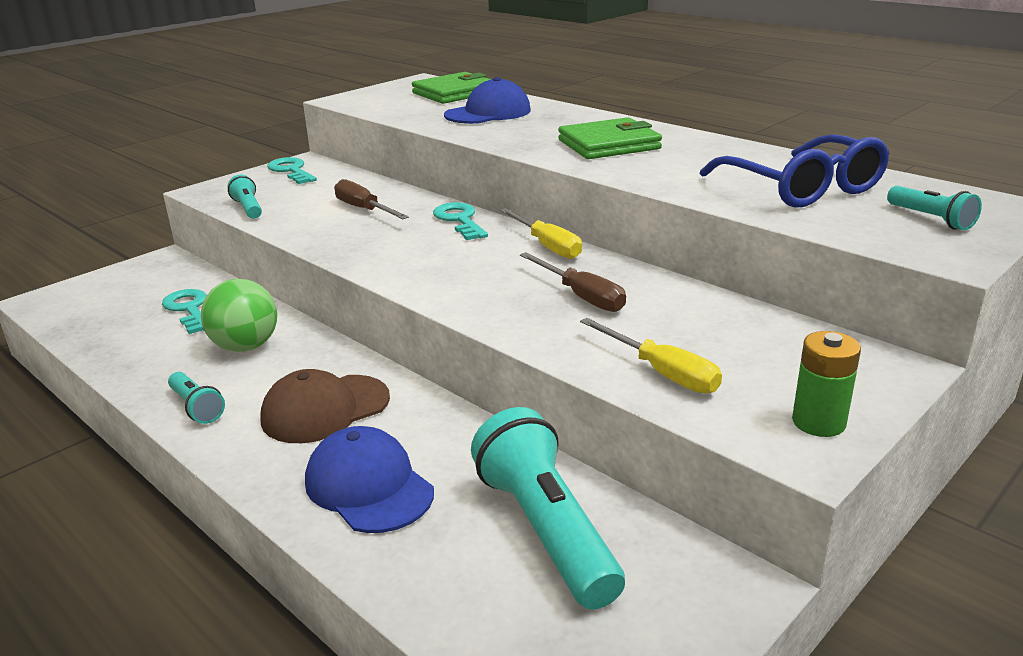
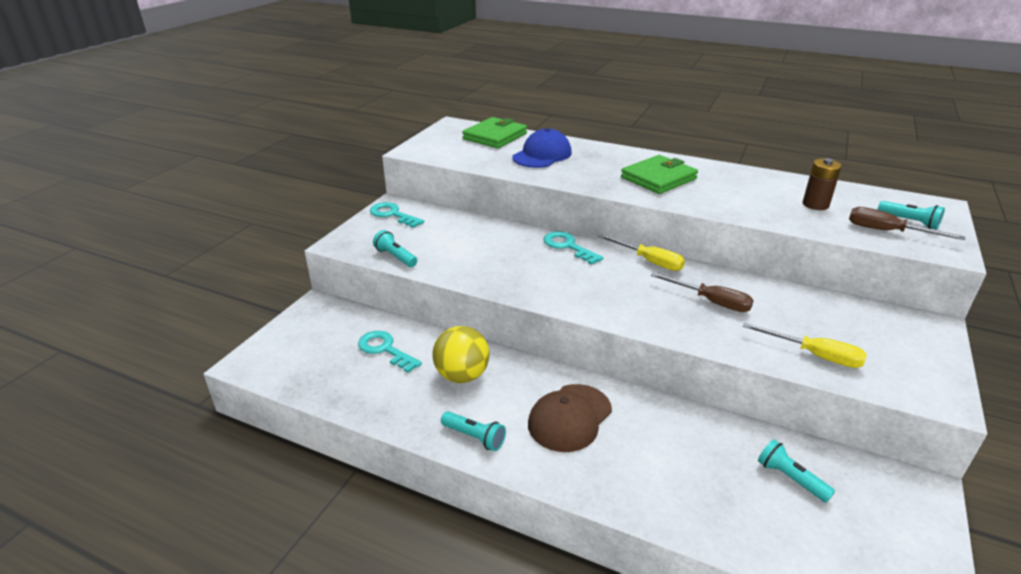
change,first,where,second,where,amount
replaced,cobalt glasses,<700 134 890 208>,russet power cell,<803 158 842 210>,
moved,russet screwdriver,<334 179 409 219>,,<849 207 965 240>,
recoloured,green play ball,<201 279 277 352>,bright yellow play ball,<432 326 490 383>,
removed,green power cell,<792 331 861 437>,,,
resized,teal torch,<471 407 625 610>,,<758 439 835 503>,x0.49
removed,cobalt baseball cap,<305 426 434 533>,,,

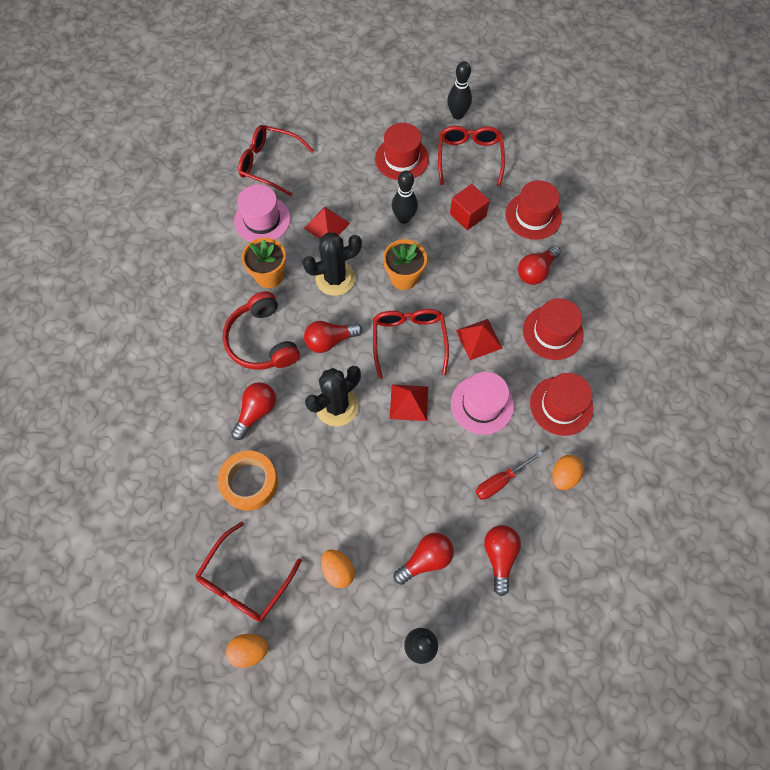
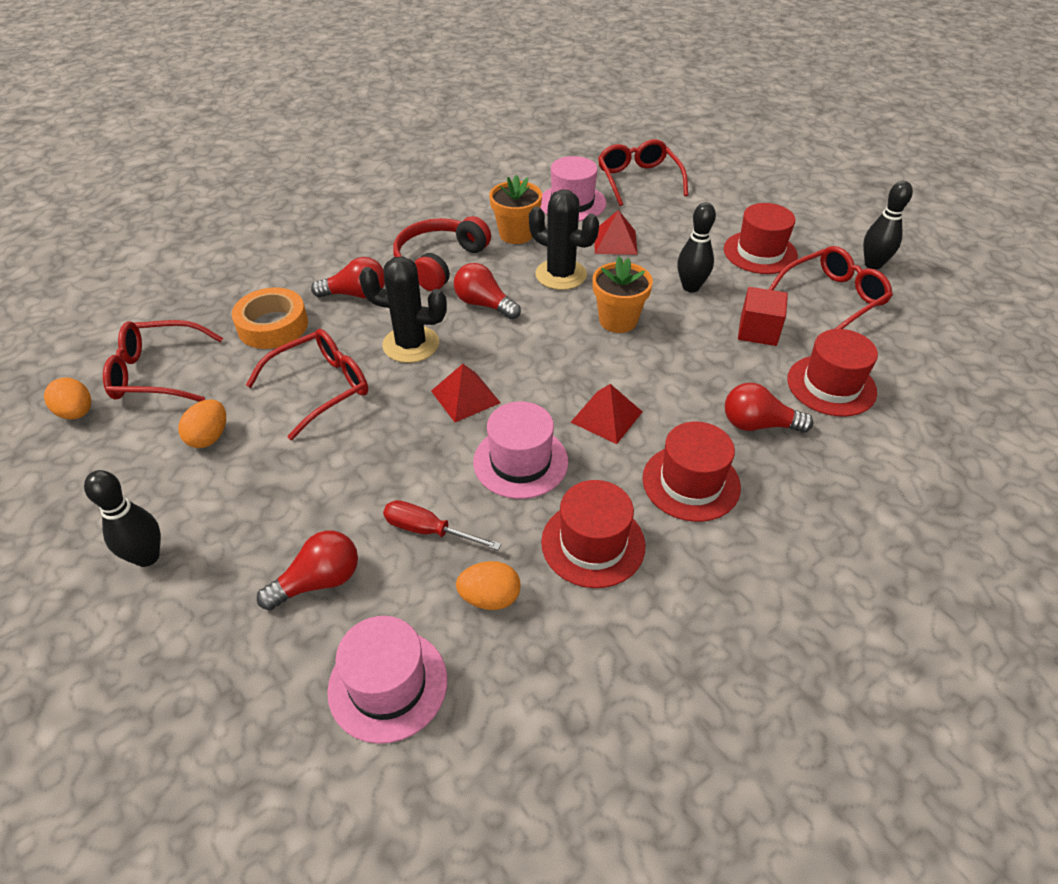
change,first,where,second,where,amount
moved,scarlet glasses,<373 309 449 379>,,<246 329 368 440>,
removed,scarlet light bulb,<393 533 454 585>,,,
added,,,pink tall hat,<327 616 447 744>,

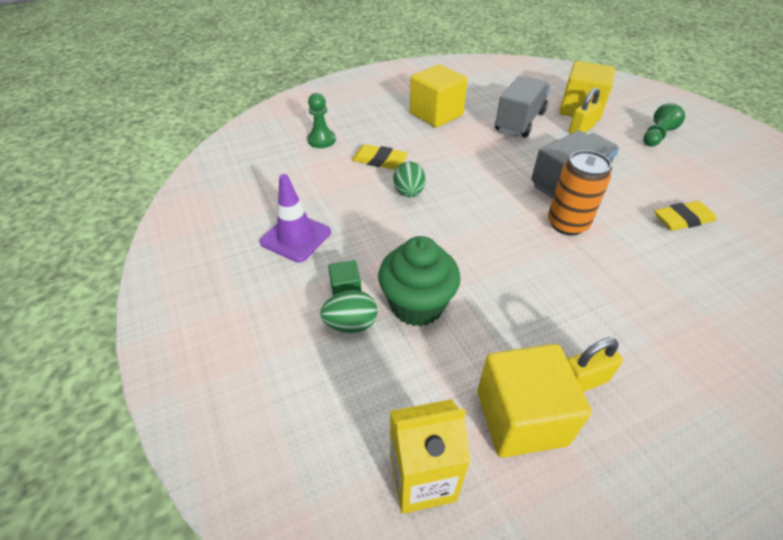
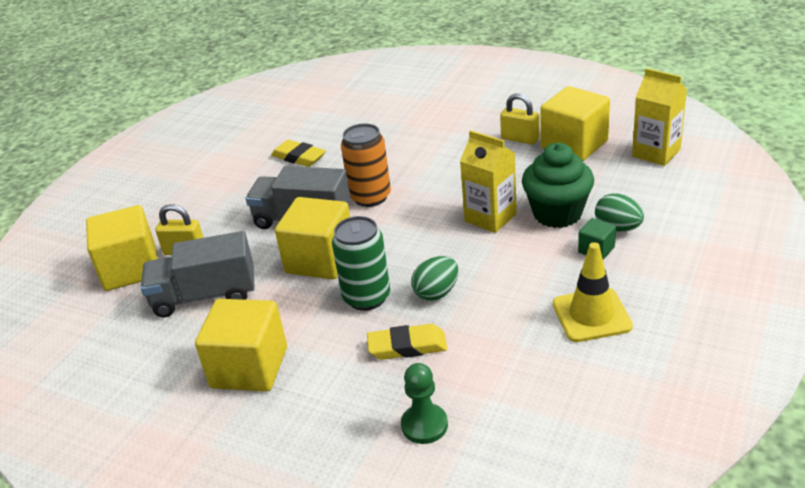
change,first,where,second,where,amount
removed,green pawn,<643 103 685 147>,,,
turned,bright yellow eraser,<352 144 408 169>,,<367 324 447 360>,75 degrees counterclockwise
recoloured,purple safety cone,<260 174 331 262>,bright yellow safety cone,<553 242 633 342>,
added,,,bright yellow juice carton,<460 130 517 233>,
added,,,bright yellow solid cube,<275 197 350 279>,
added,,,green soda can,<332 216 390 311>,

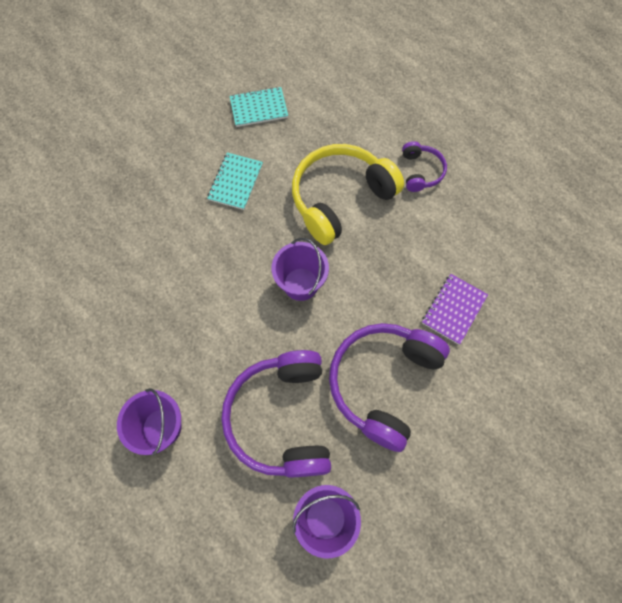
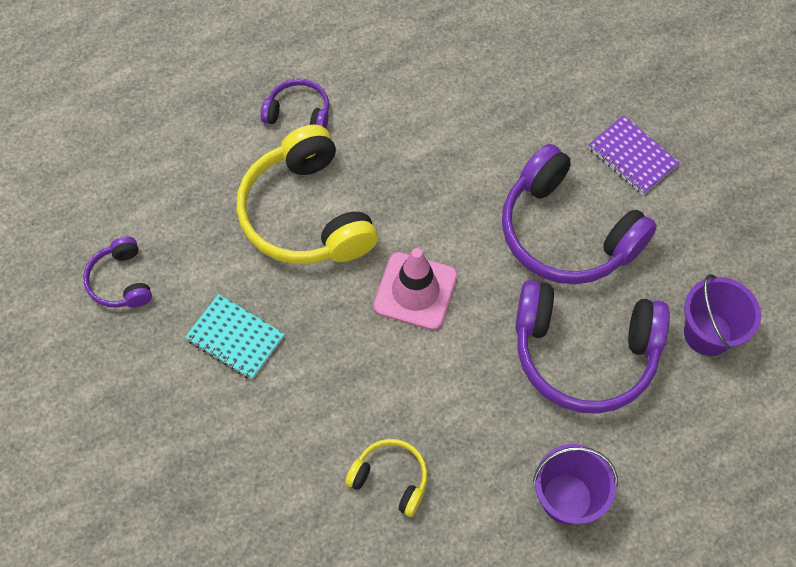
change,first,where,second,where,amount
replaced,teal notepad,<230 87 288 127>,purple headset,<83 236 152 308>,
replaced,purple sand bucket,<272 238 329 301>,pink safety cone,<373 248 457 330>,
moved,purple notepad,<422 274 488 345>,,<588 115 680 195>,
added,,,bright yellow headset,<345 439 428 517>,

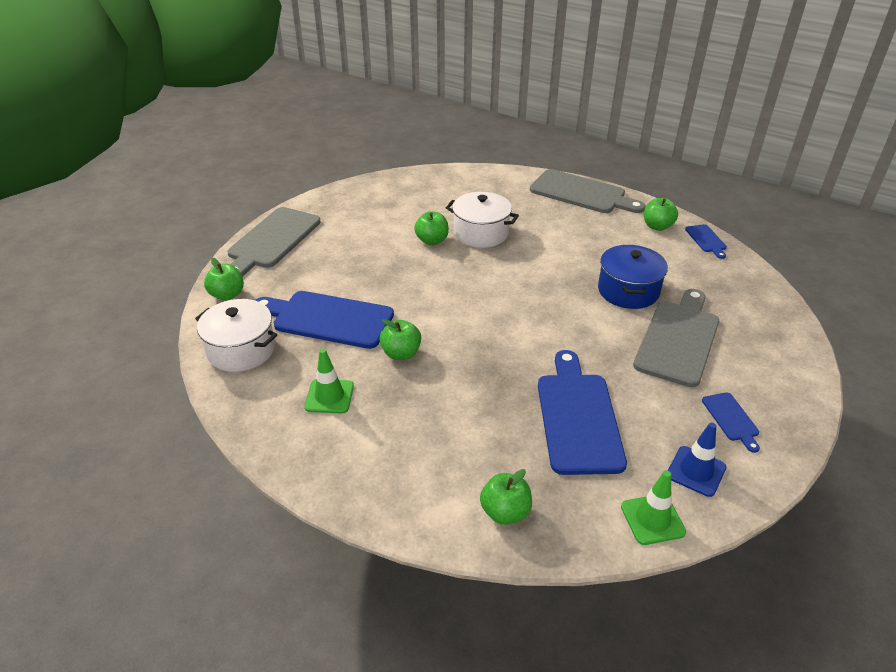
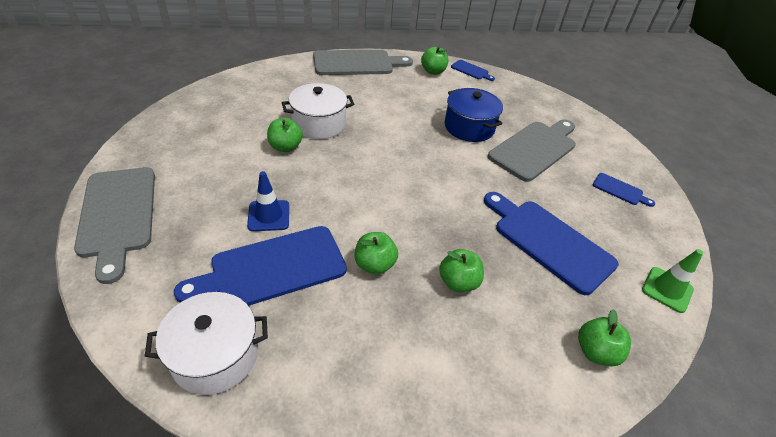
change,first,where,second,where,amount
moved,green apple,<204 258 244 301>,,<439 249 484 292>,
turned,ash-grey chopping board,<633 289 719 387>,,<488 119 576 182>,60 degrees clockwise
removed,green safety cone,<305 349 354 414>,,,
moved,cobalt safety cone,<668 422 726 497>,,<247 171 289 231>,

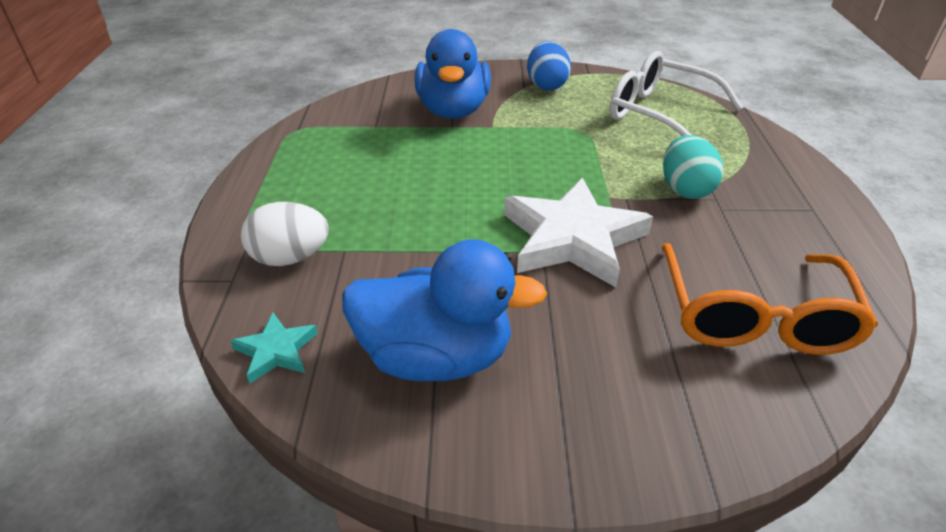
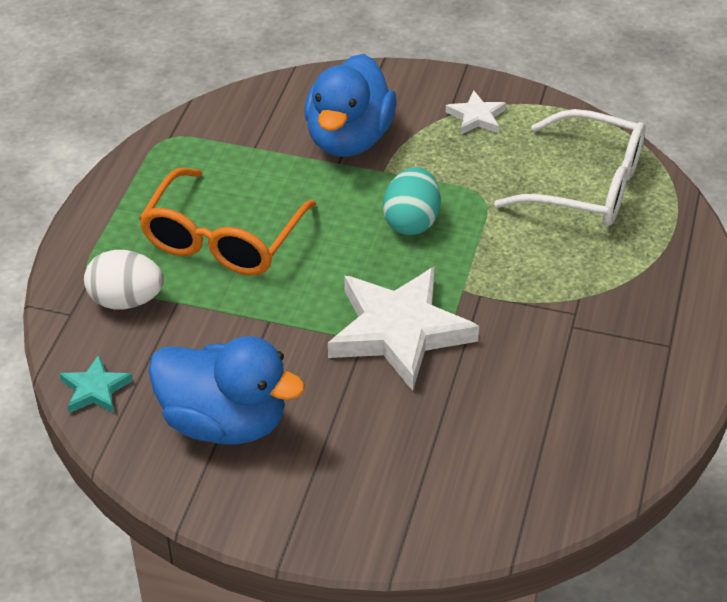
change,first,where,second,where,amount
replaced,cobalt egg shape,<527 41 571 91>,white star shape,<446 90 506 134>,
turned,white glasses,<610 51 743 136>,,<494 109 645 226>,150 degrees clockwise
moved,teal egg shape,<663 135 723 199>,,<383 167 440 235>,
moved,orange-coloured glasses,<662 243 878 355>,,<139 168 316 275>,

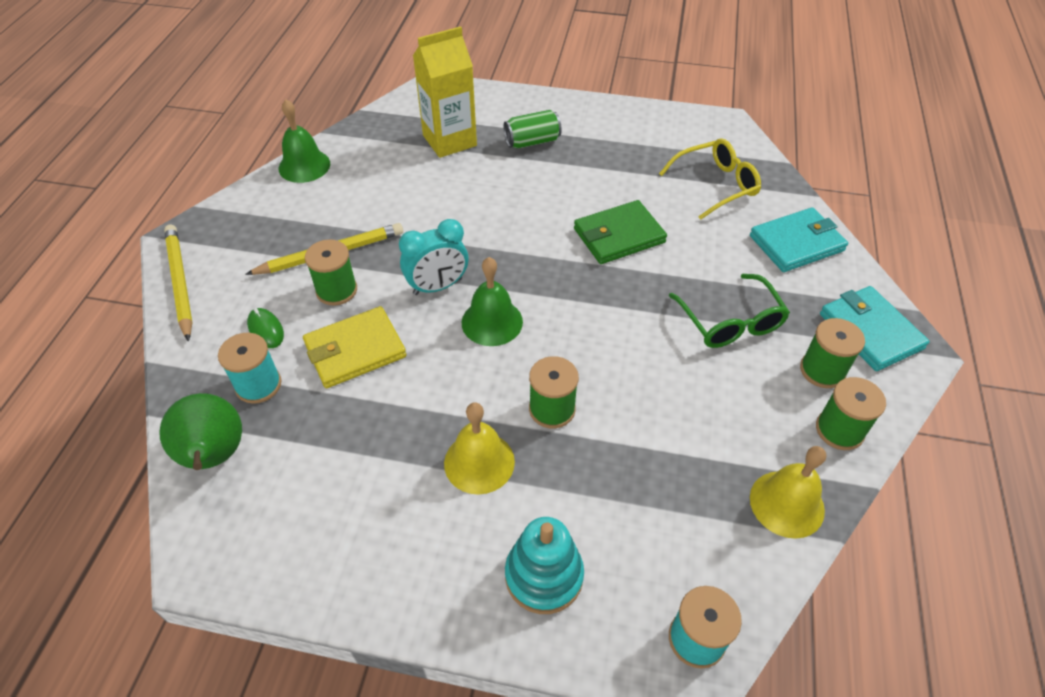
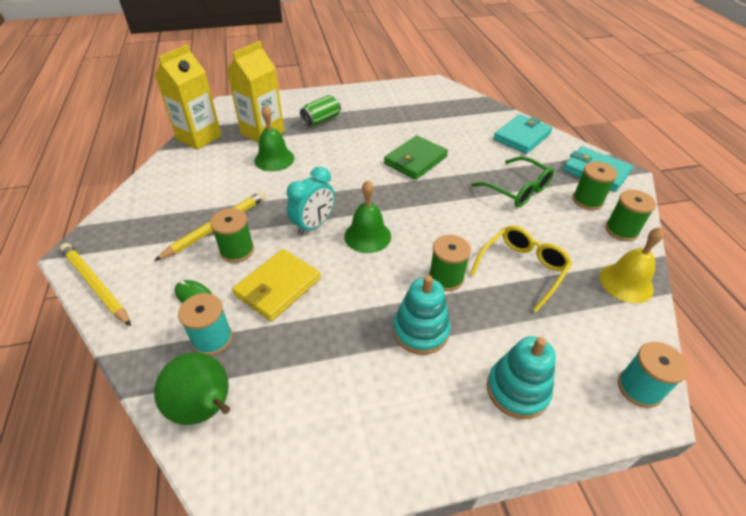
change,first,where,second,where,amount
moved,green hand bell,<279 99 330 183>,,<254 105 294 171>,
moved,bright yellow glasses,<659 138 761 220>,,<470 225 572 312>,
replaced,bright yellow hand bell,<444 403 515 495>,teal ring stacker,<393 275 450 355>,
added,,,bright yellow juice carton,<155 44 222 150>,

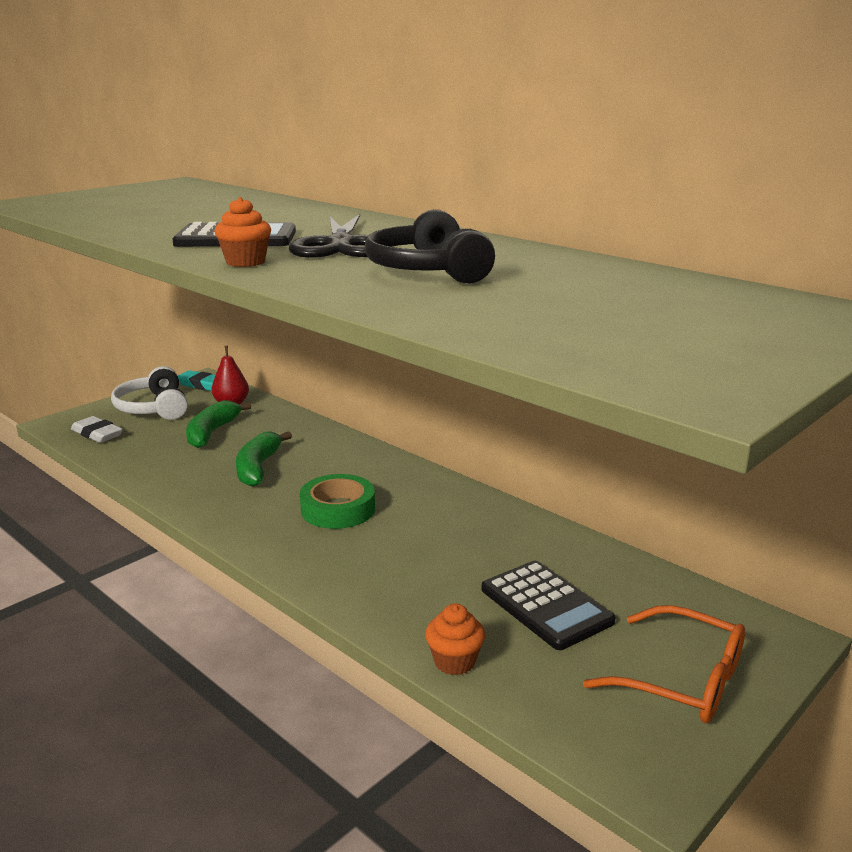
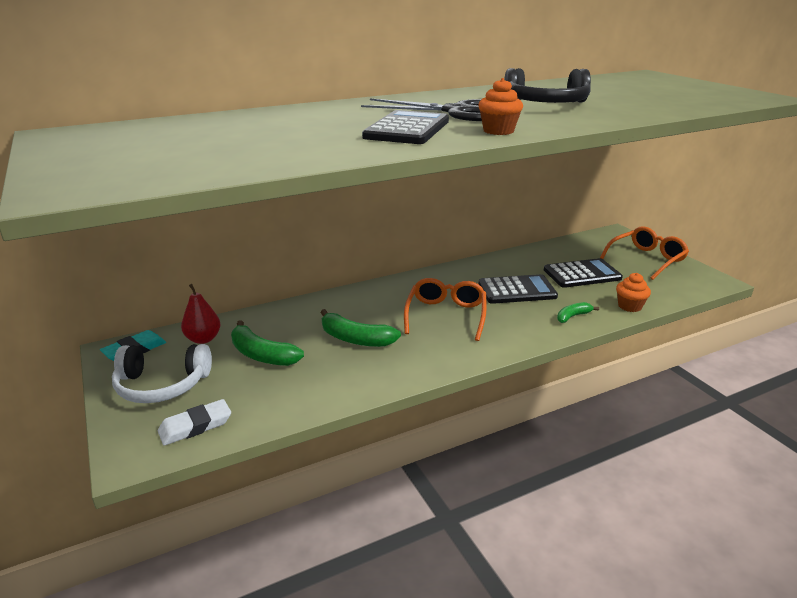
change,first,where,second,where,amount
replaced,green roll of tape,<300 474 375 529>,orange-coloured glasses,<404 278 487 341>,
added,,,jet-black adding machine,<479 274 558 304>,
added,,,green toy banana,<557 302 599 323>,

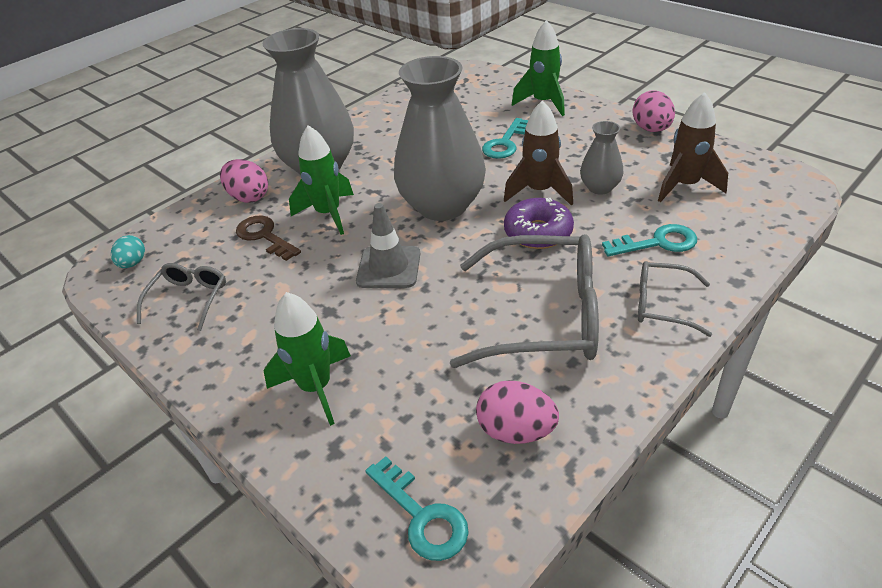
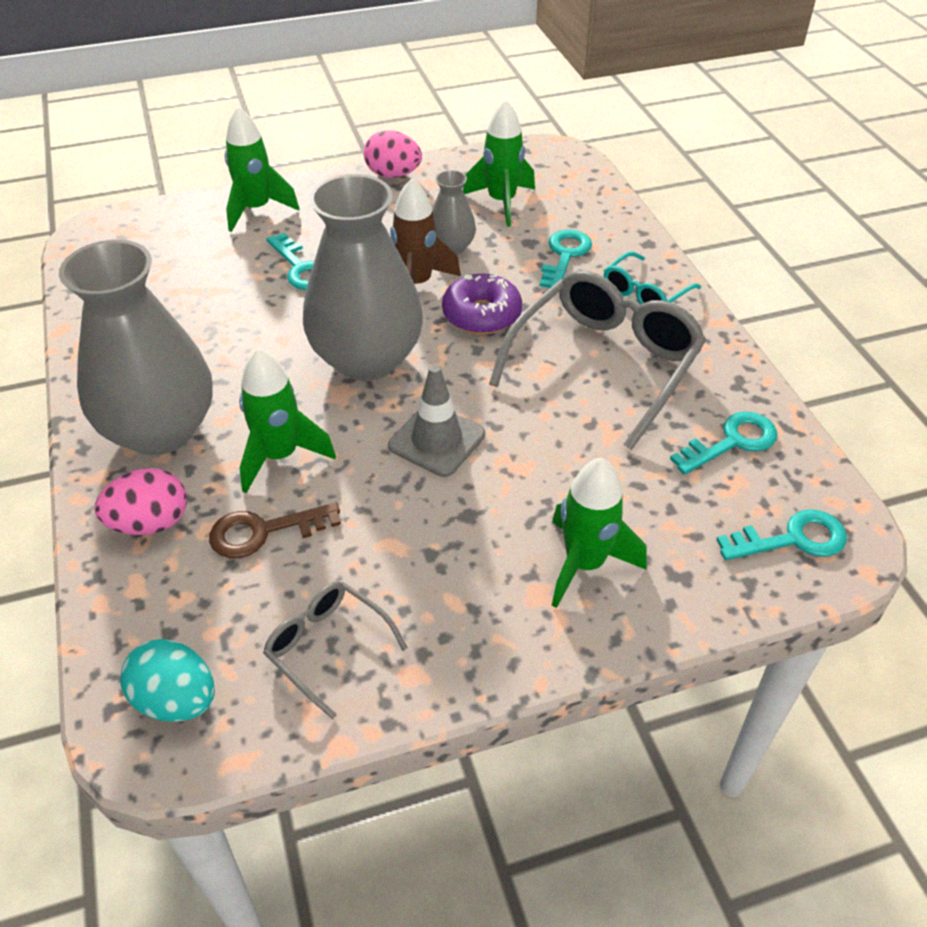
change,first,where,second,where,amount
recoloured,russet rocket,<658 92 728 202>,green rocket,<463 99 535 227>,
resized,teal egg shape,<111 235 145 268>,,<120 639 215 722>,x1.51
recoloured,ash-grey glasses,<638 261 712 337>,teal glasses,<604 251 701 305>,
replaced,pink egg shape,<476 380 559 444>,teal key,<670 412 777 475>,

